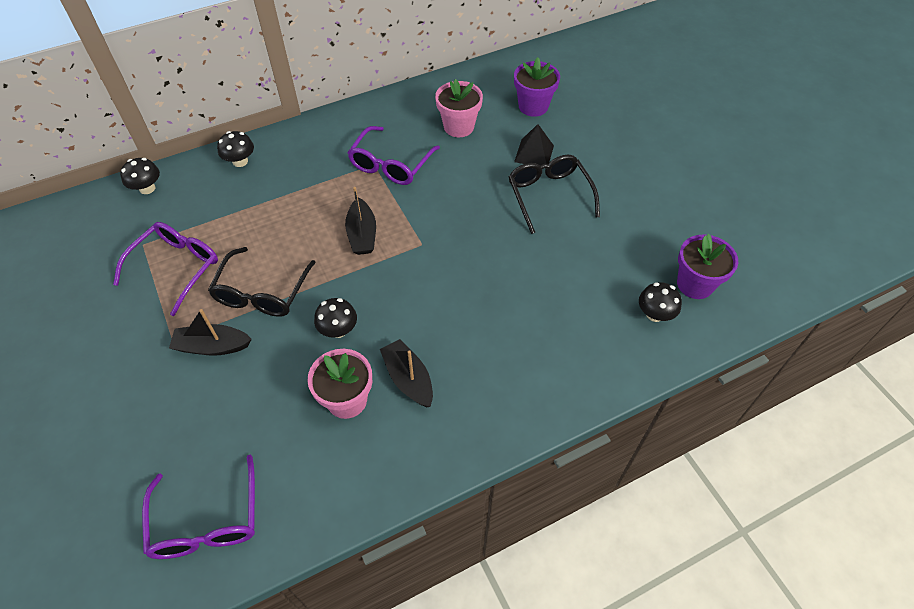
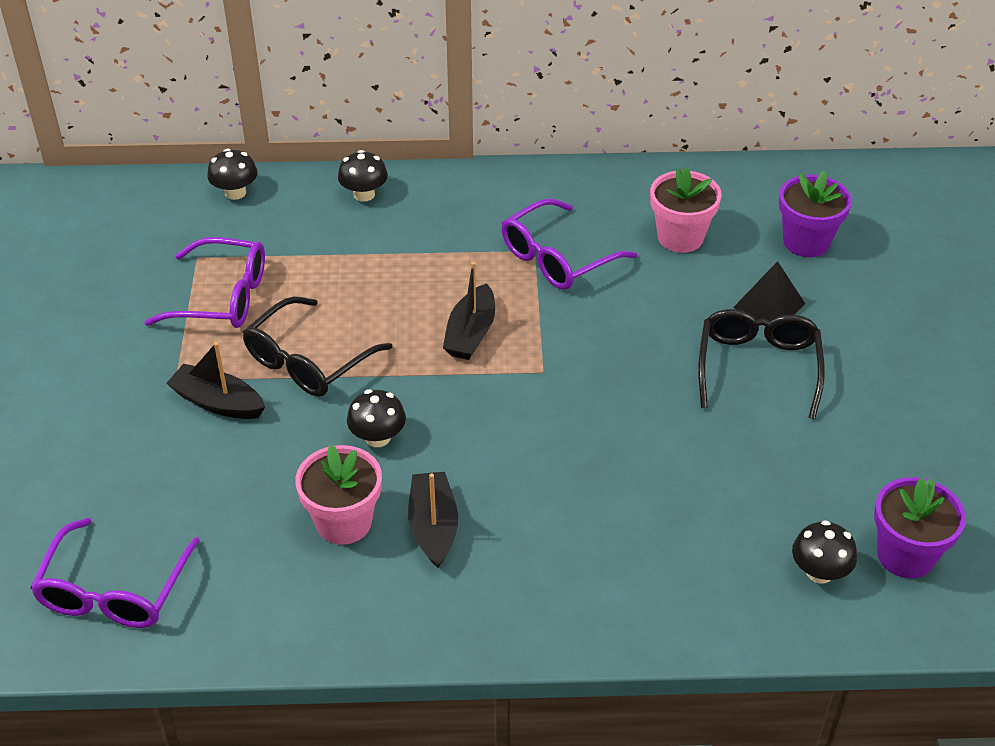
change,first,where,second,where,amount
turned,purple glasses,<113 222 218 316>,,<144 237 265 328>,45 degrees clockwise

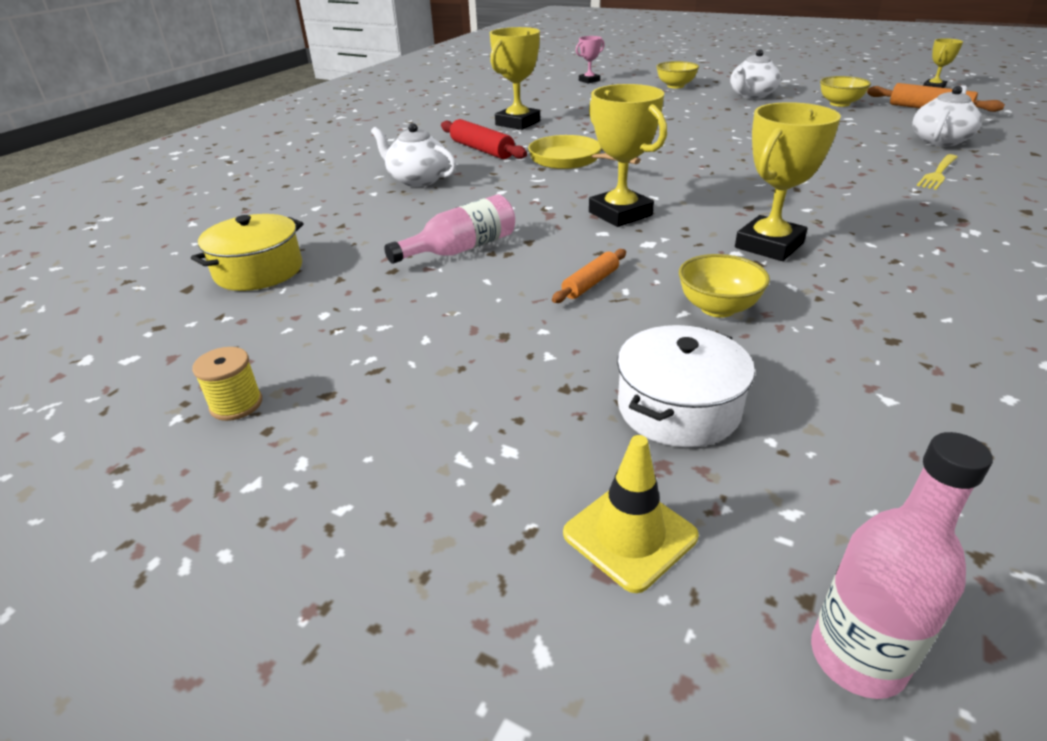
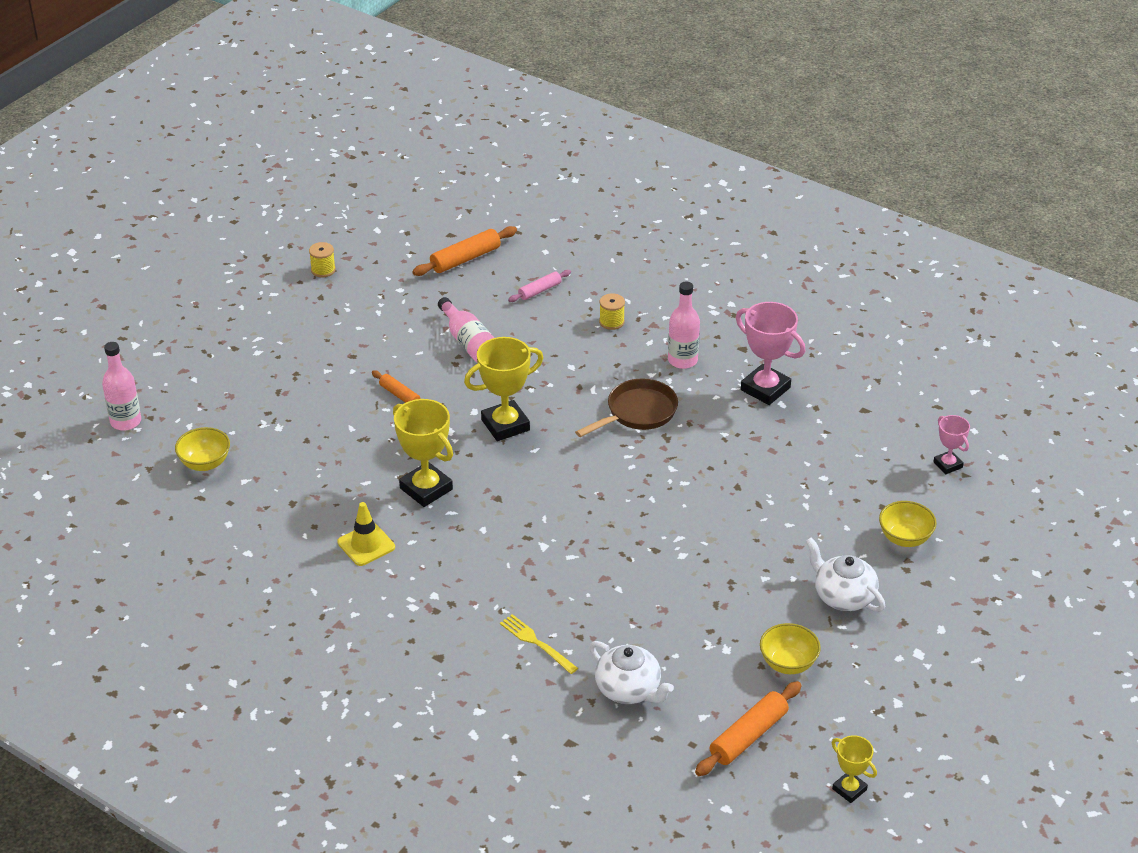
change,first,where,second,where,amount
recoloured,bright yellow trophy,<490 27 540 130>,pink trophy,<736 302 805 405>,
replaced,scarlet pastry roller,<441 119 527 159>,pink bottle,<668 281 700 369>,
replaced,white teapot,<371 123 457 187>,bright yellow spool,<599 293 625 330>,
recoloured,bright yellow pan,<528 135 641 169>,russet pan,<575 378 678 437>,
replaced,bright yellow stockpot,<191 214 303 291>,orange-coloured pastry roller,<412 226 517 276>,
moved,bright yellow bowl,<679 254 770 318>,,<175 427 230 471>,
removed,white stockpot,<617 325 755 448>,,,
moved,bright yellow safety cone,<563 435 699 593>,,<337 502 395 566>,
added,,,pink pastry roller,<508 270 571 302>,

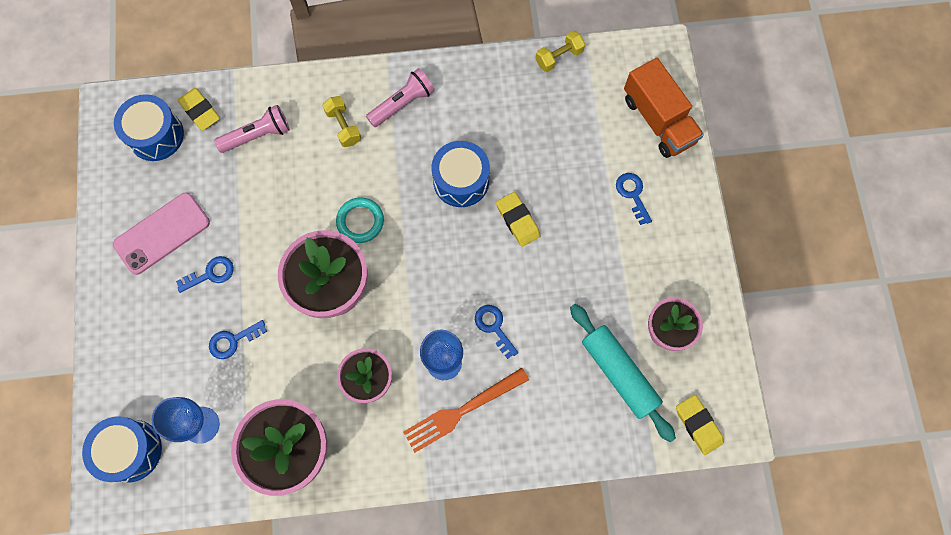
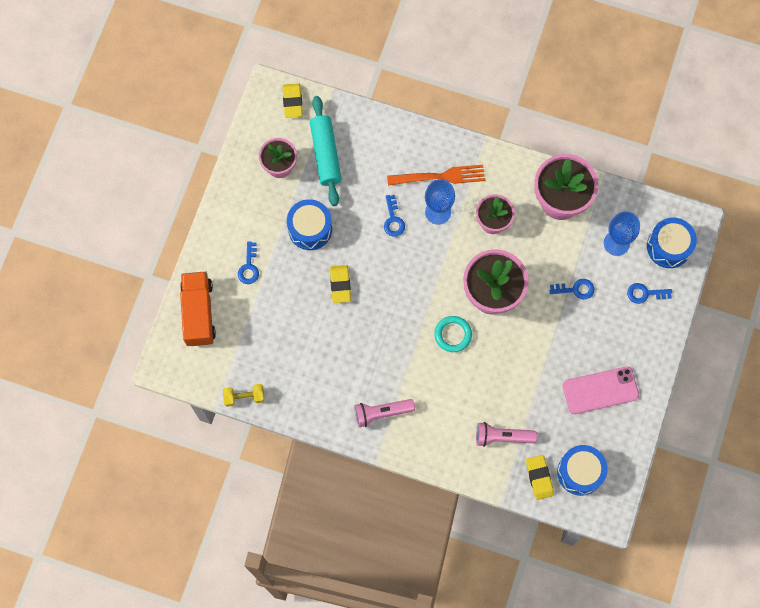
change,first,where,second,where,amount
removed,bright yellow hand weight,<322 96 361 147>,,,
moved,cobalt toy drum,<431 141 490 207>,,<287 199 332 250>,
moved,cobalt key,<176 256 234 293>,,<627 283 672 304>,

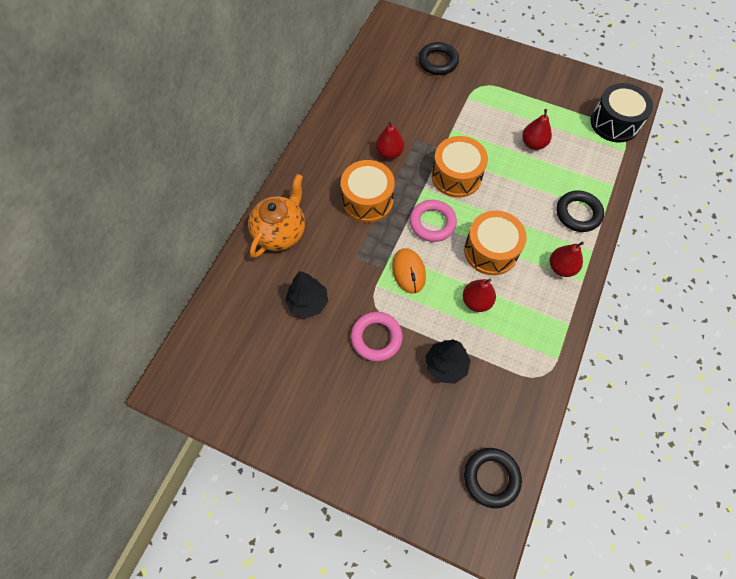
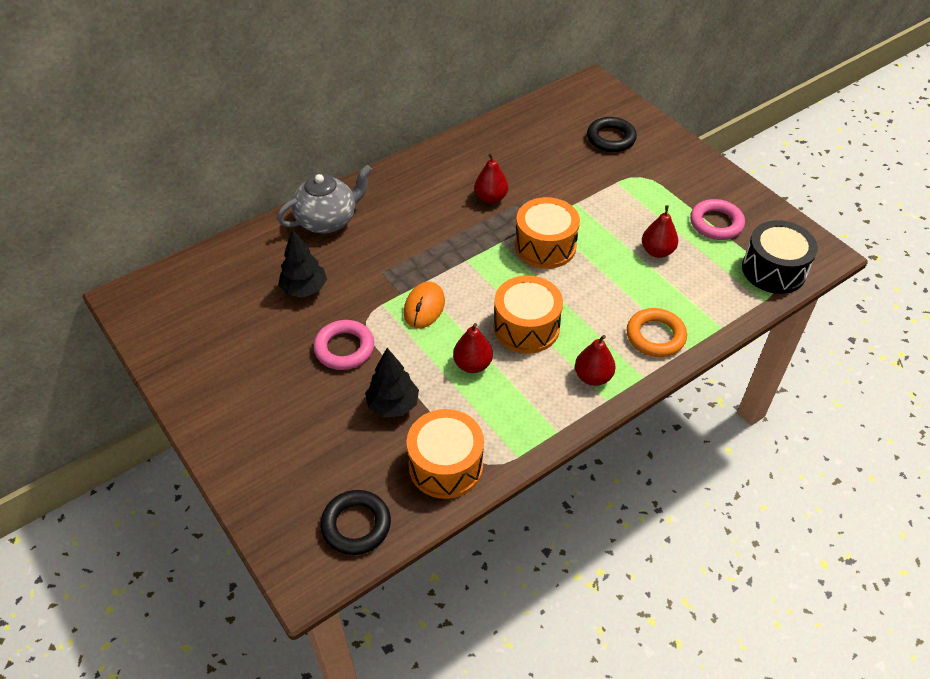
change,first,where,second,where,amount
moved,orange-coloured toy drum,<341 160 395 223>,,<406 409 484 499>,
recoloured,orange-coloured teapot,<248 174 305 258>,ash-grey teapot,<277 165 372 233>,
recoloured,jet-black hoop,<556 190 604 232>,orange-coloured hoop,<627 308 687 357>,
moved,pink hoop,<410 200 457 242>,,<690 199 745 240>,

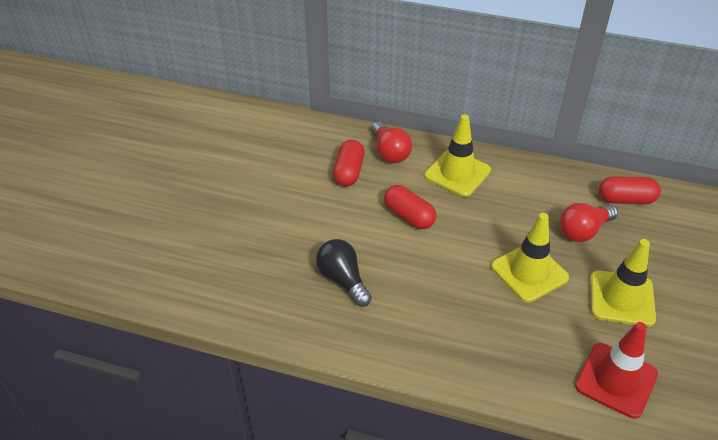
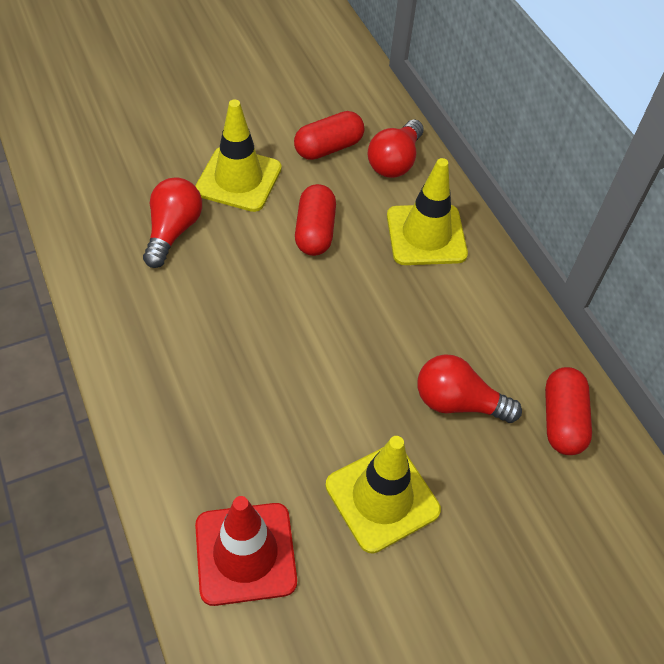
change,first,where,second,where,amount
turned,scarlet pill shape,<599 176 661 204>,,<545 367 592 455>,45 degrees clockwise
moved,bright yellow safety cone,<491 213 569 303>,,<195 99 282 212>,
recoloured,jet-black light bulb,<316 239 372 307>,scarlet light bulb,<143 177 202 268>,

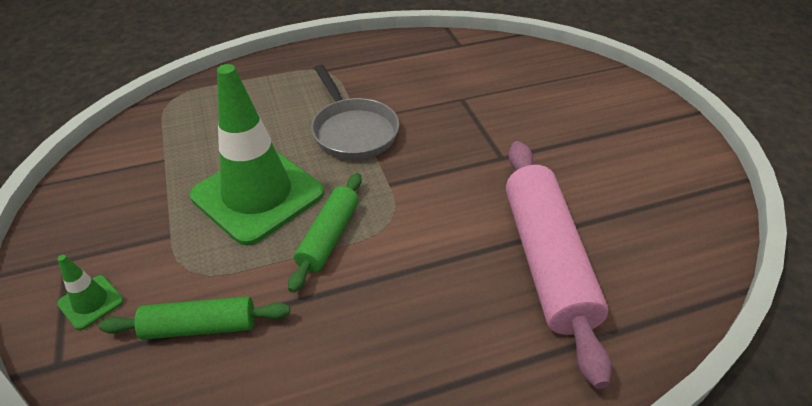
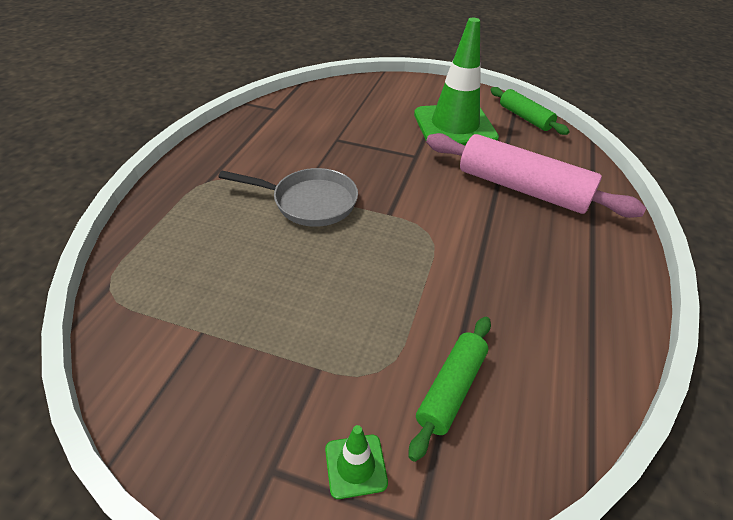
change,first,where,second,where,amount
moved,green safety cone,<190 64 324 246>,,<414 18 499 146>,
moved,green pastry roller,<288 173 362 293>,,<490 87 570 135>,

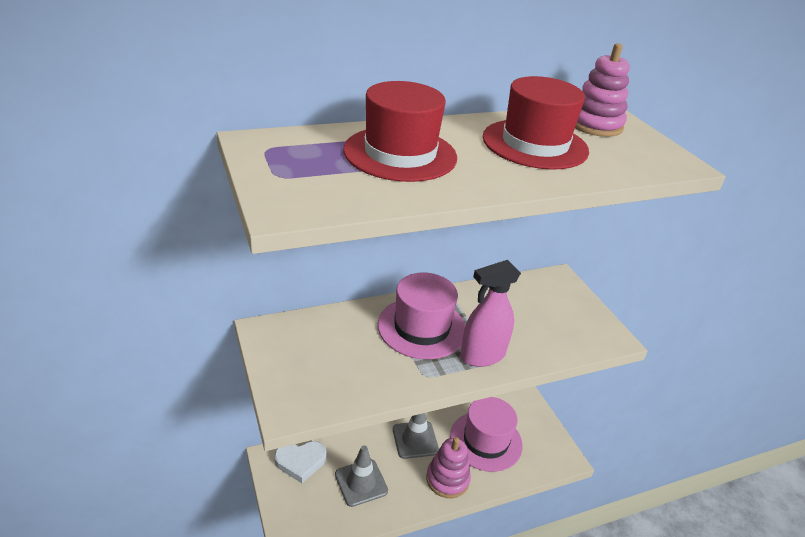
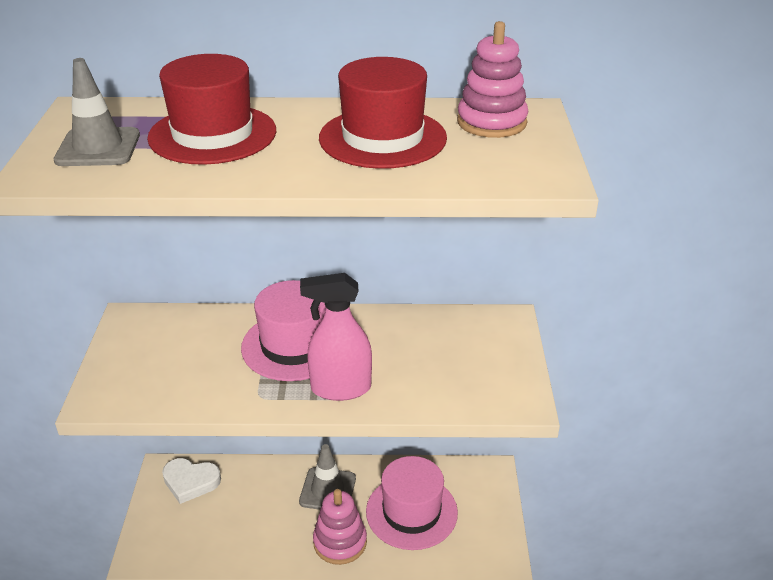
change,first,where,second,where,amount
moved,ash-grey safety cone,<335 445 388 507>,,<54 58 140 166>,

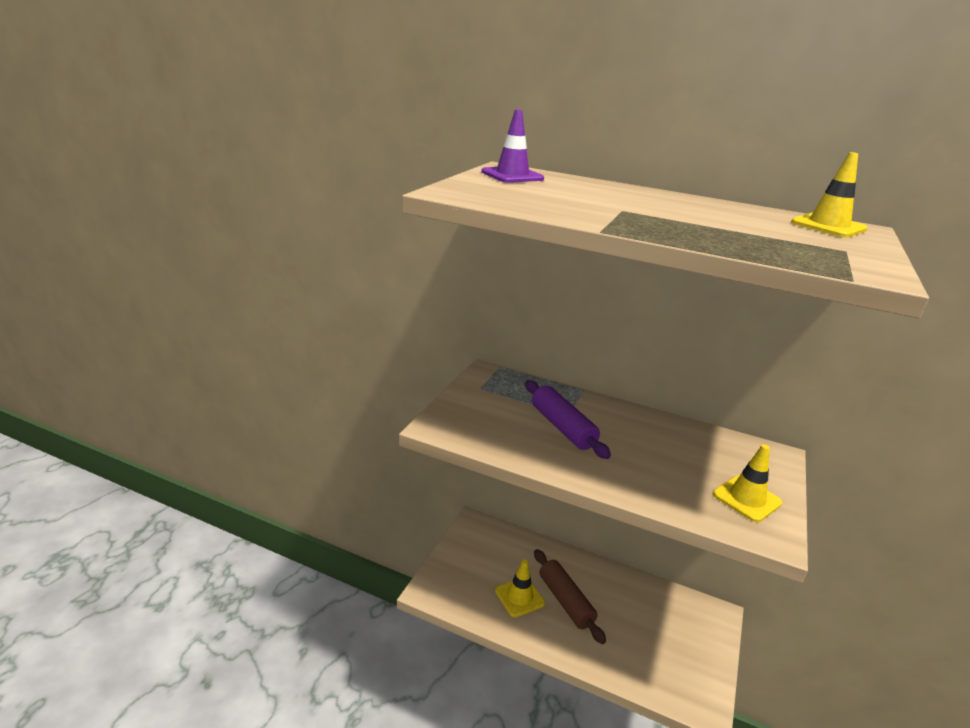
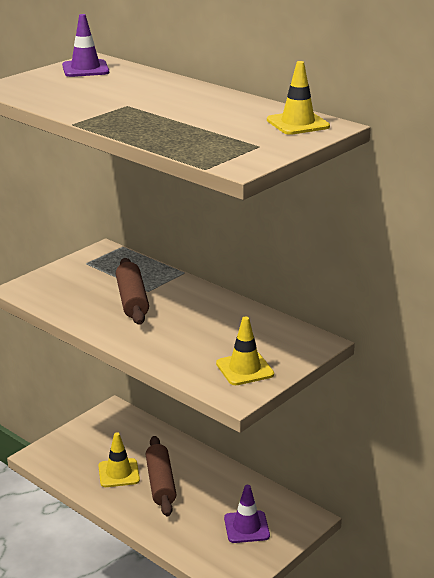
change,first,where,second,where,amount
recoloured,purple pastry roller,<525 380 611 459>,russet pastry roller,<116 258 149 325>,
added,,,purple safety cone,<224 485 270 543>,

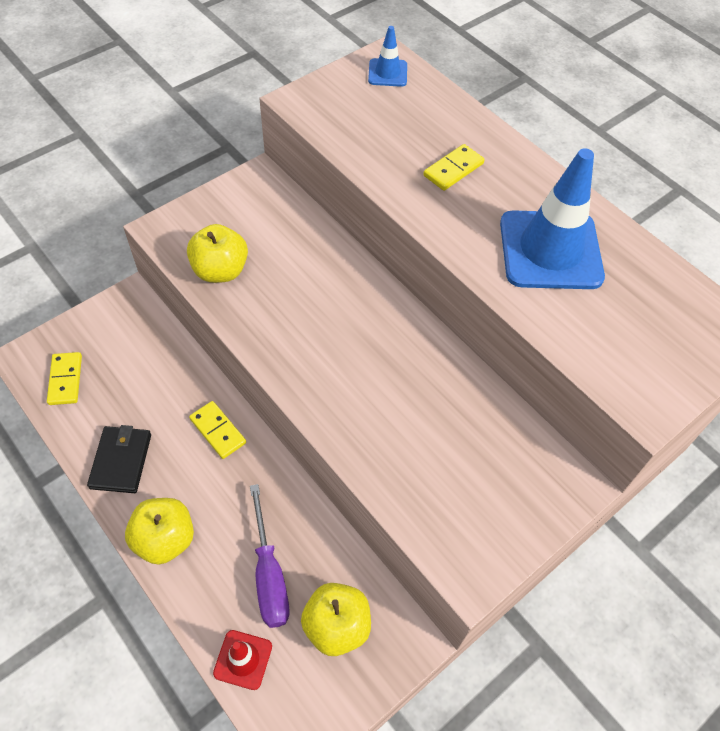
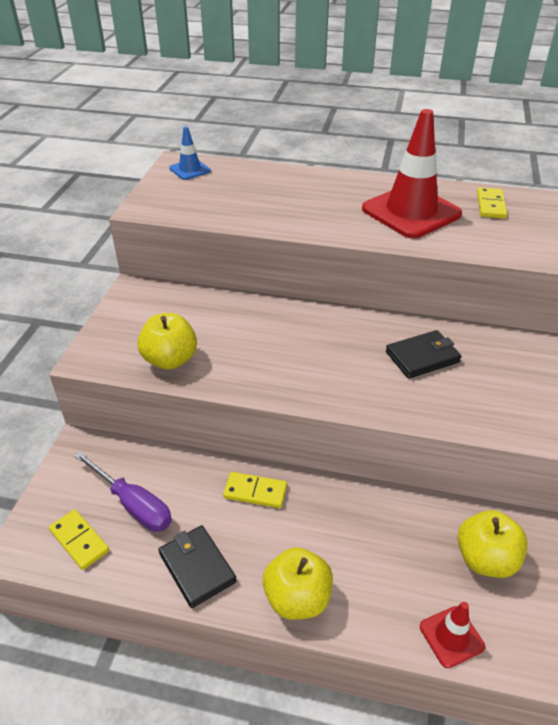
change,first,where,second,where,amount
moved,bright yellow domino tile,<423 144 485 191>,,<477 187 507 218>,
recoloured,cobalt safety cone,<500 148 605 289>,scarlet safety cone,<362 109 462 239>,
moved,purple screwdriver,<250 484 290 628>,,<74 451 172 532>,
added,,,jet-black billfold,<386 330 462 379>,

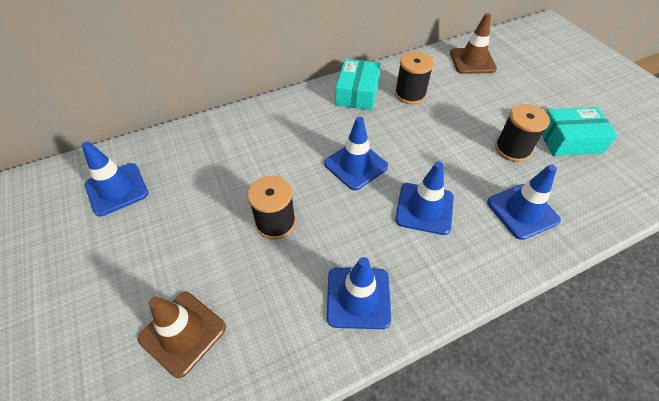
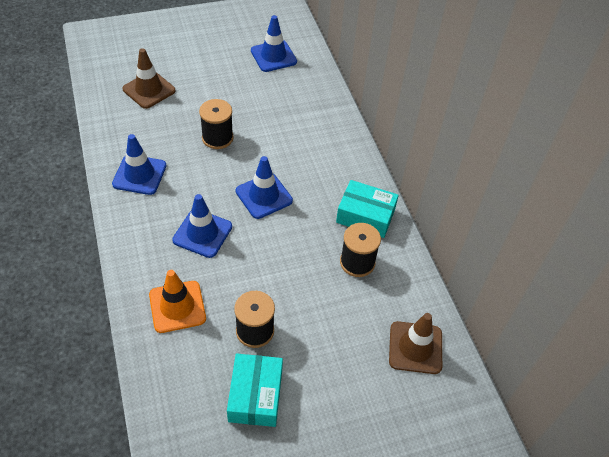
change,first,where,second,where,amount
recoloured,cobalt safety cone,<487 164 561 240>,orange-coloured safety cone,<149 270 206 333>,

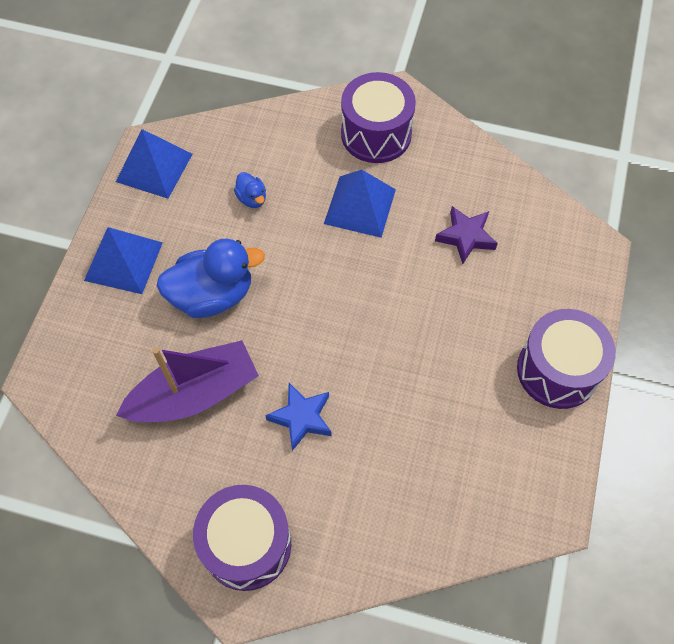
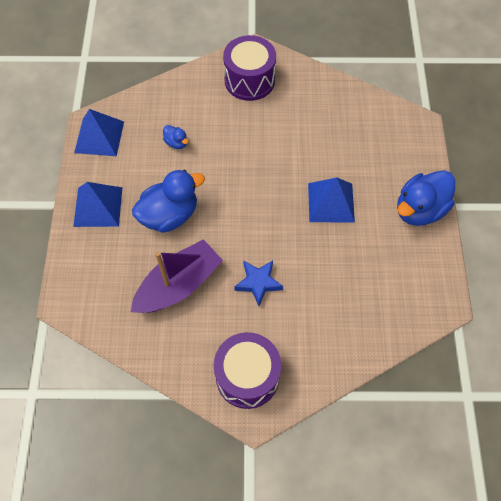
change,first,where,second,where,amount
moved,cobalt pyramid,<324 170 396 238>,,<308 177 355 223>,
removed,purple star shape,<435 206 498 264>,,,
replaced,purple toy drum,<517 309 616 409>,cobalt rubber duck,<397 170 455 226>,

